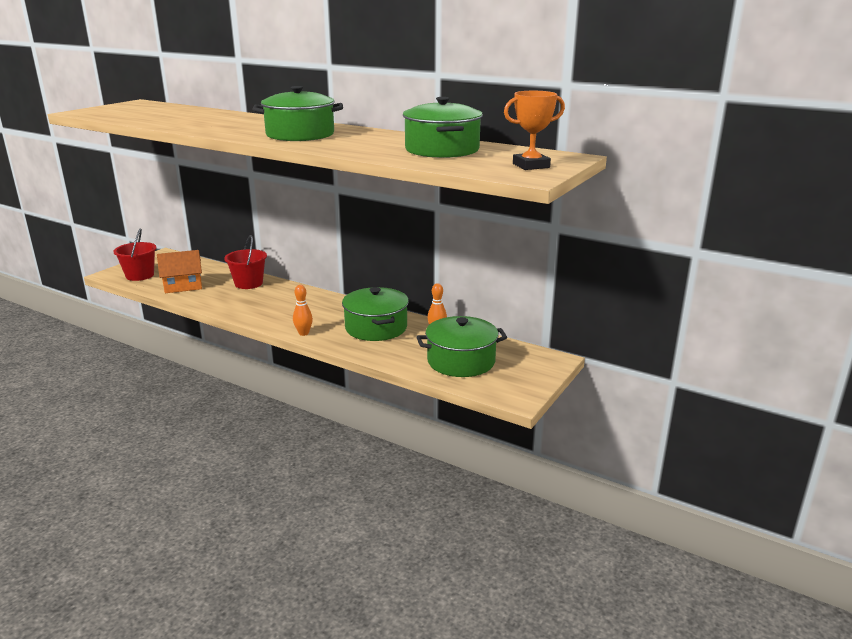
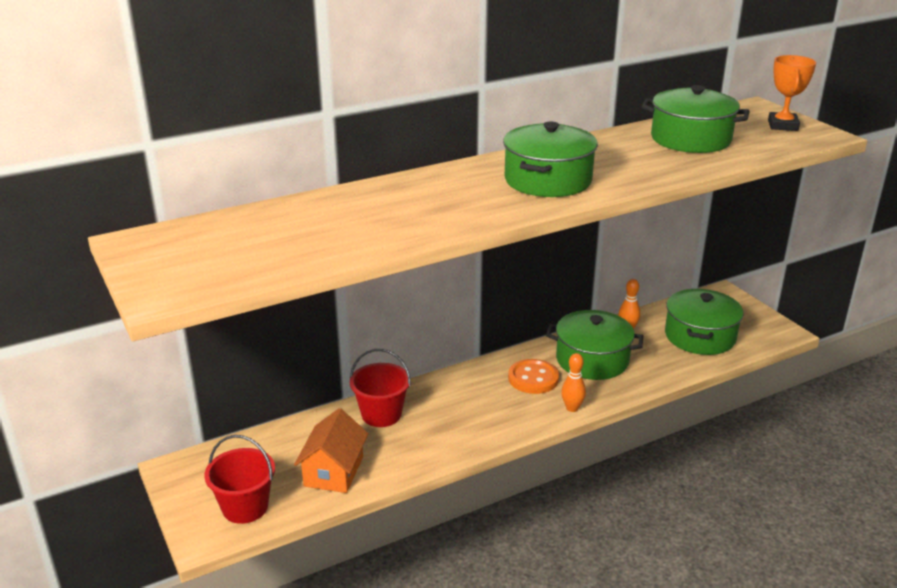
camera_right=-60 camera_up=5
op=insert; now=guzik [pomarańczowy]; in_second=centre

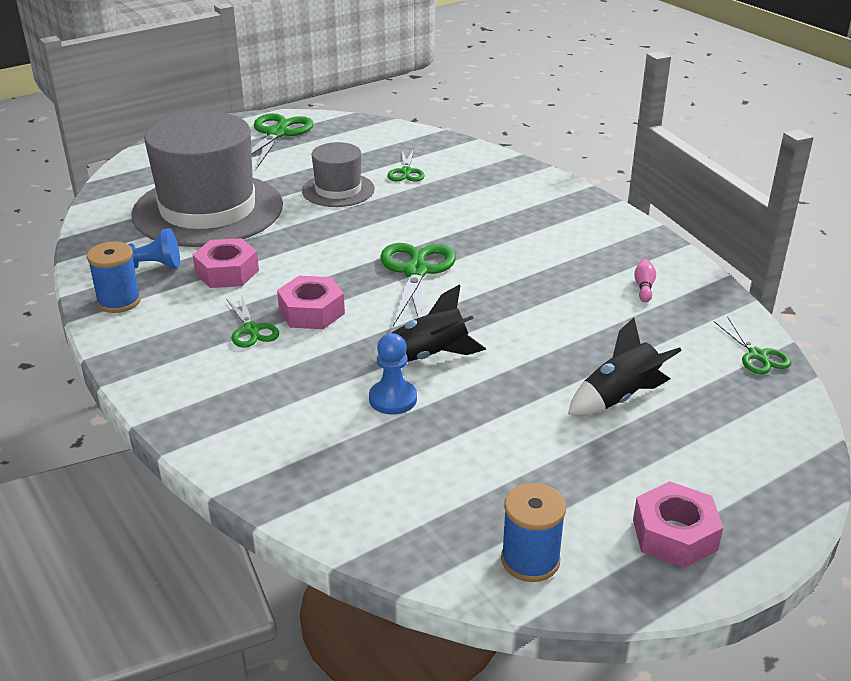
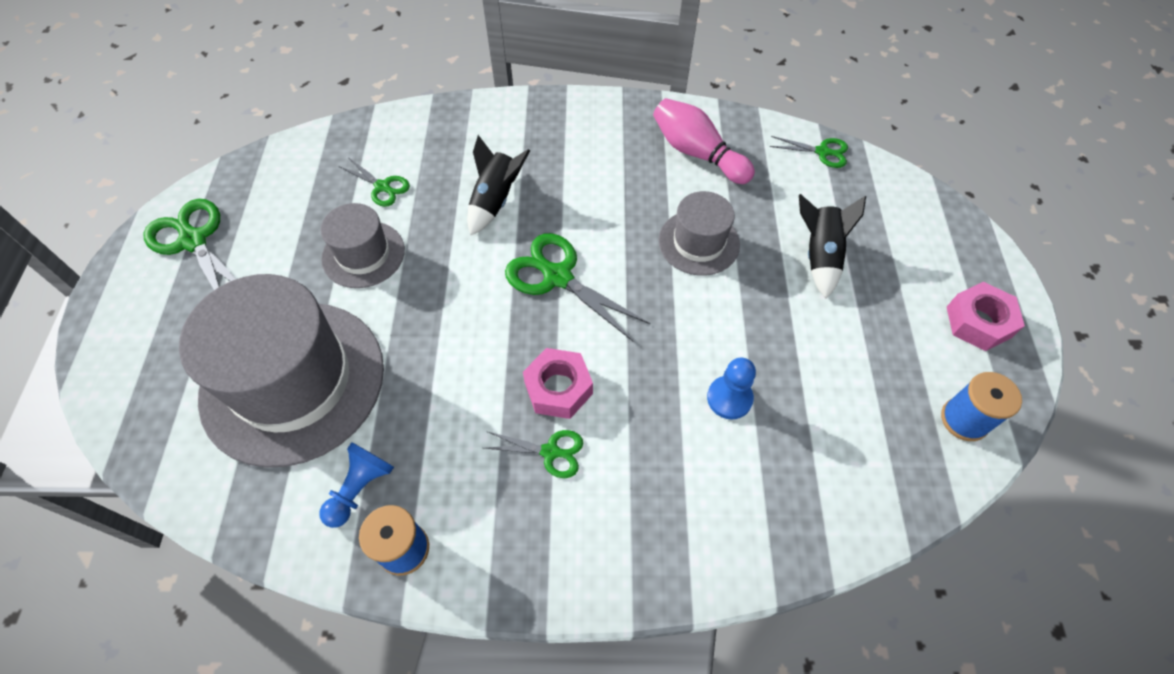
camera_right=-55 camera_up=25
op=delete; was=nakrętka [różowy] (1st from left); in_first=middle left
op=resize; was=kręgiel [różowy]; in_first=middle right; in_second=top centre; ratio=2.3
op=move; was=rakieta [czarny] (1st from left); in_first=centre; in_second=top centre
op=insert; now=kapelusz [szary] (3rd from left); in_second=centre

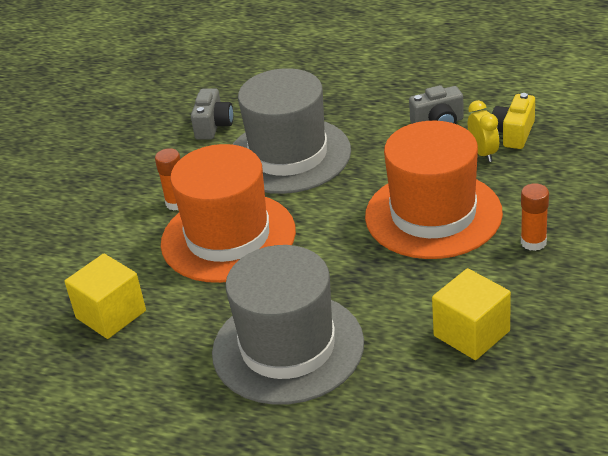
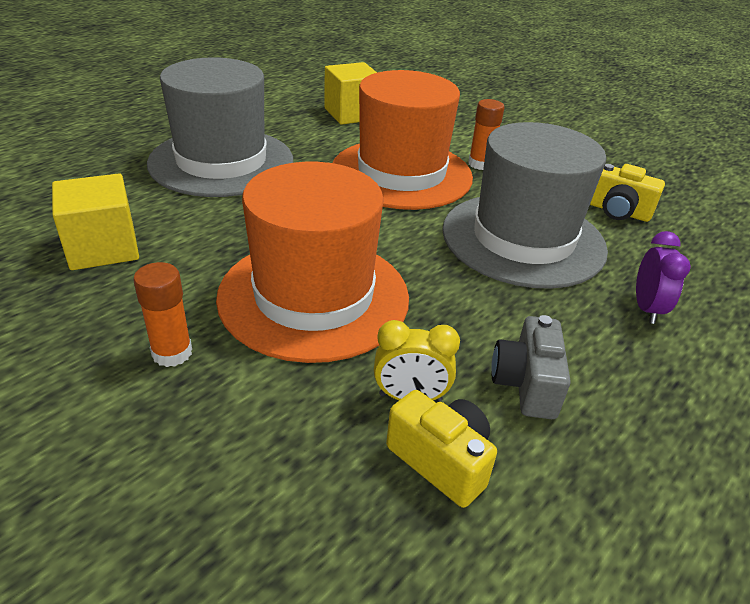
camera_right=105 camera_up=0
op=recolor; was=aparat fotograficzny [szary] (1st from left); now=aparat fotograficzny [żółty] (2nd from left); in_first=top centre; in_second=top right
op=insert; now=budzik [fioletowy]; in_second=middle right

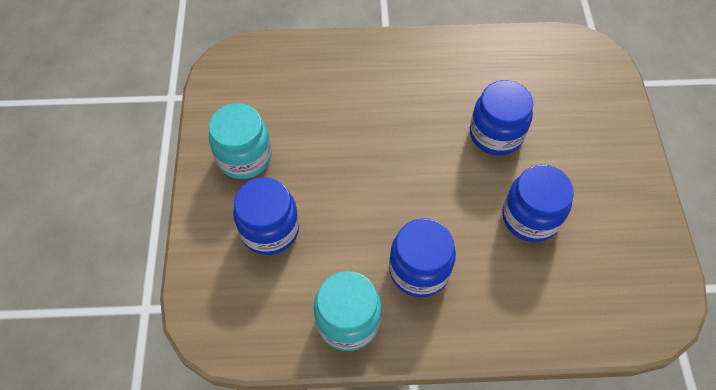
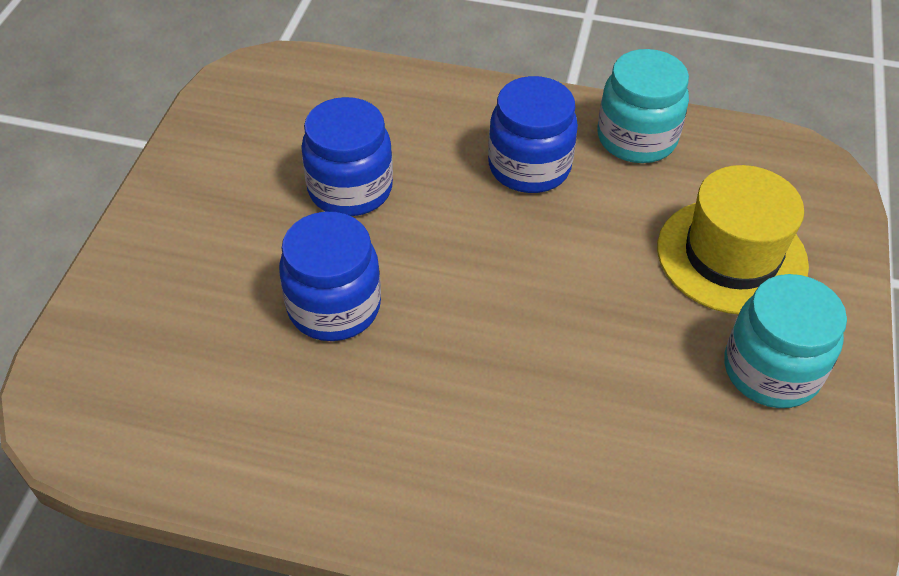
camera_right=-165 camera_up=-10
op=replace; was=słoik [niebieski] (1st from left); now=kapelusz [żółty]; in_first=centre; in_second=middle right

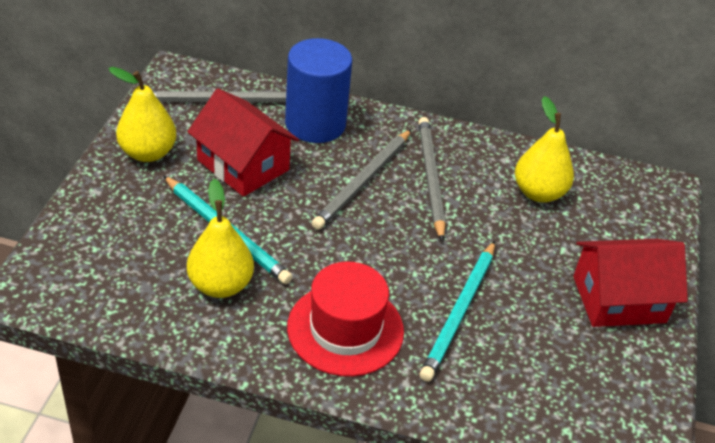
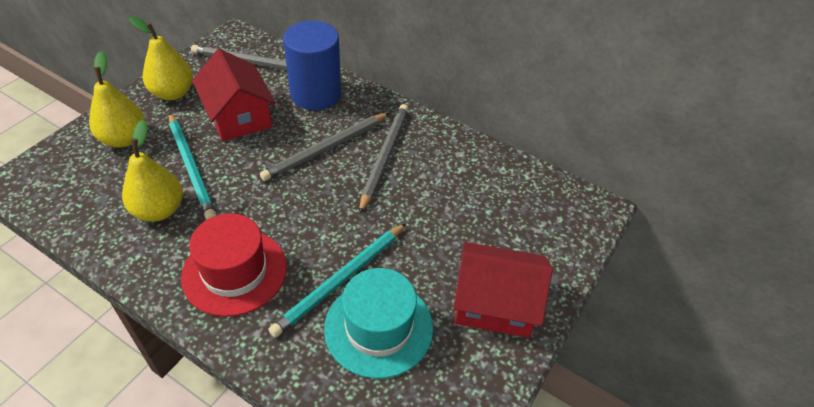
camera_right=20 camera_up=5
op=move; was=gruszka [żółty] (3rd from left in the first image); now=gruszka [żółty] (1st from left); in_first=middle right; in_second=top left
op=insert; now=kapelusz [turkusowy]; in_second=bottom centre

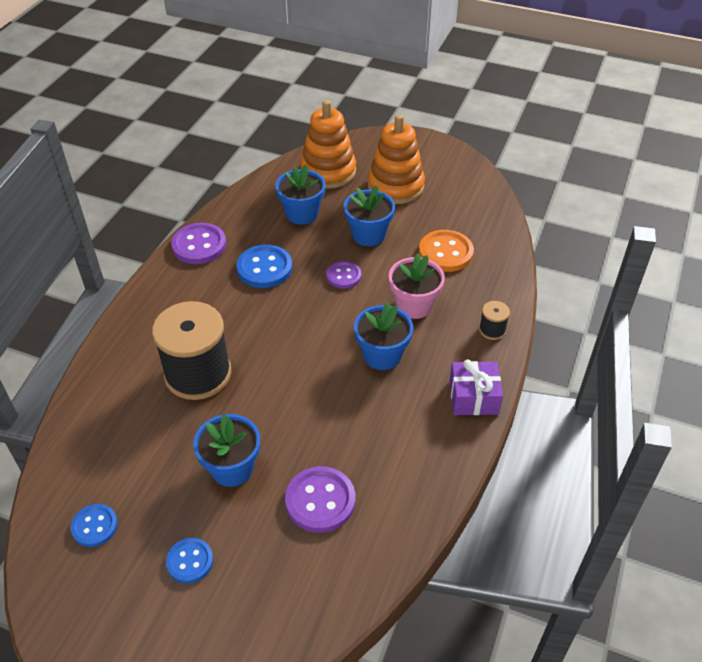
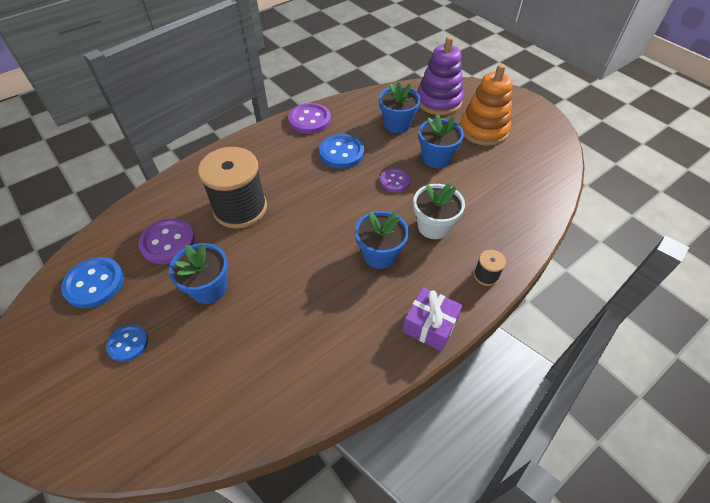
camera_right=30 camera_up=5
op=recolor; was=zabawka nakładanka [pomarańczowy] (1st from left); now=zabawka nakładanka [fioletowy]; in_first=top centre; in_second=top centre
op=delete; was=guzik [pomarańczowy]; in_first=centre
op=recolor; was=doniczka [różowy]; now=doniczka [biały]; in_first=centre; in_second=centre
op=move; was=guzik [fioletowy] (2nd from left in the first image); now=guzik [fioletowy] (1st from left); in_first=bottom centre; in_second=middle left
op=resize; was=guzik [niebieski] (1st from left); in_first=bottom left; in_second=middle left; ratio=1.6

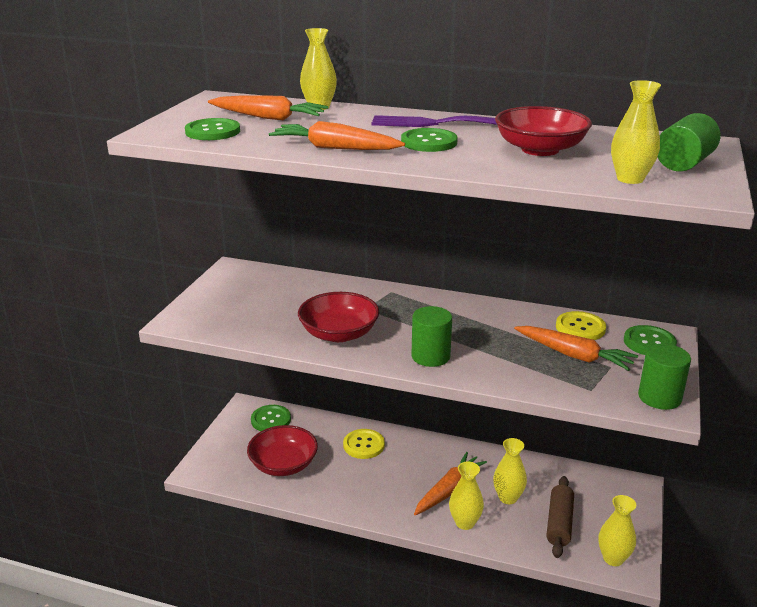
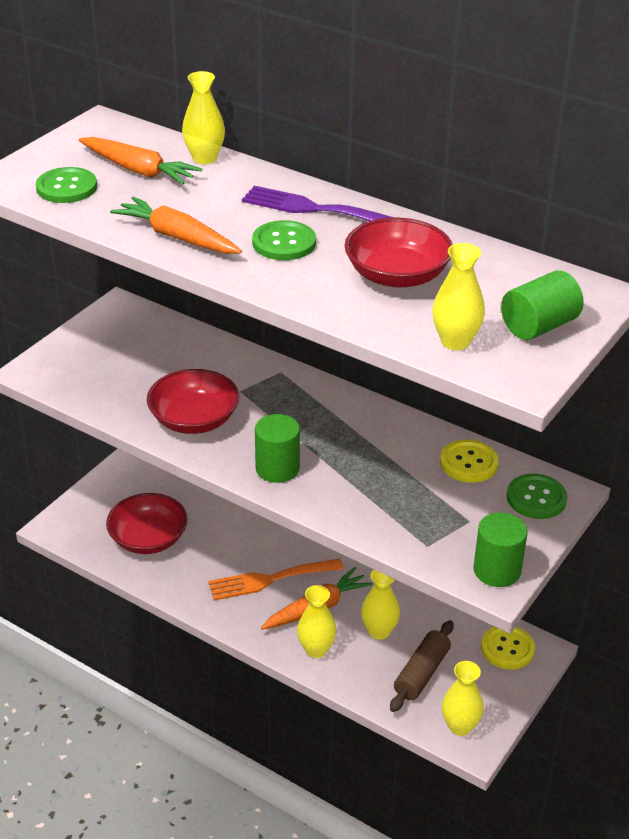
camera_right=15 camera_up=10
op=delete; was=marchewka [pomarańczowy] (4th from left); in_first=middle right
op=delete; was=guzik [zielony] (2nd from left); in_first=bottom centre
op=move; was=guzik [żółty] (1st from left in the first image); now=guzik [żółty] (2nd from left); in_first=bottom centre; in_second=bottom right
op=insert; now=widelec [pomarańczowy]; in_second=bottom centre

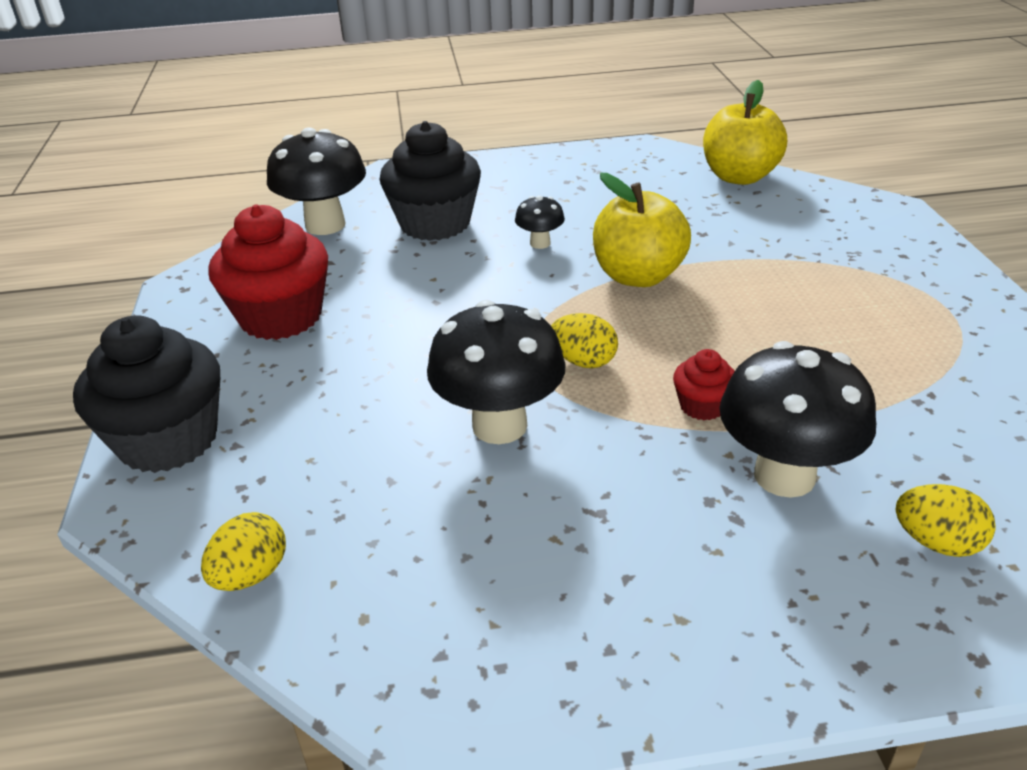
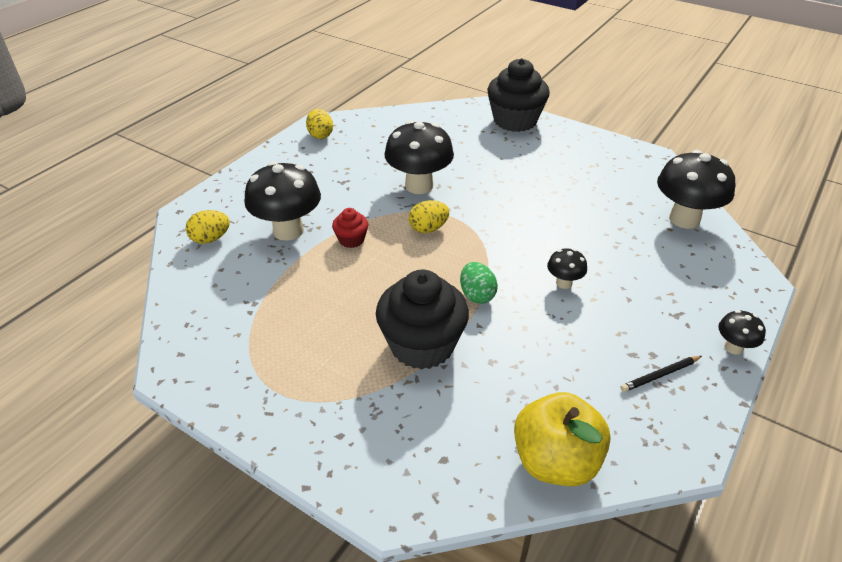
camera_right=130 camera_up=5
op=move; was=muffinka [czarny] (2nd from left in the first image); now=muffinka [czarny] (1st from left); in_first=top centre; in_second=centre
op=replace; was=jabłko [żółty] (1st from left); now=jajko [zielony]; in_first=top centre; in_second=centre
op=delete; was=muffinka [czerwony] (1st from left); in_first=middle left
op=move; was=jajko [żółty] (1st from left in the first image); now=jajko [żółty] (2nd from left); in_first=bottom left; in_second=top centre
op=insert; now=grzyb [czarny] (5th from left); in_second=middle right
op=insert; now=ołówek [czarny]; in_second=middle right

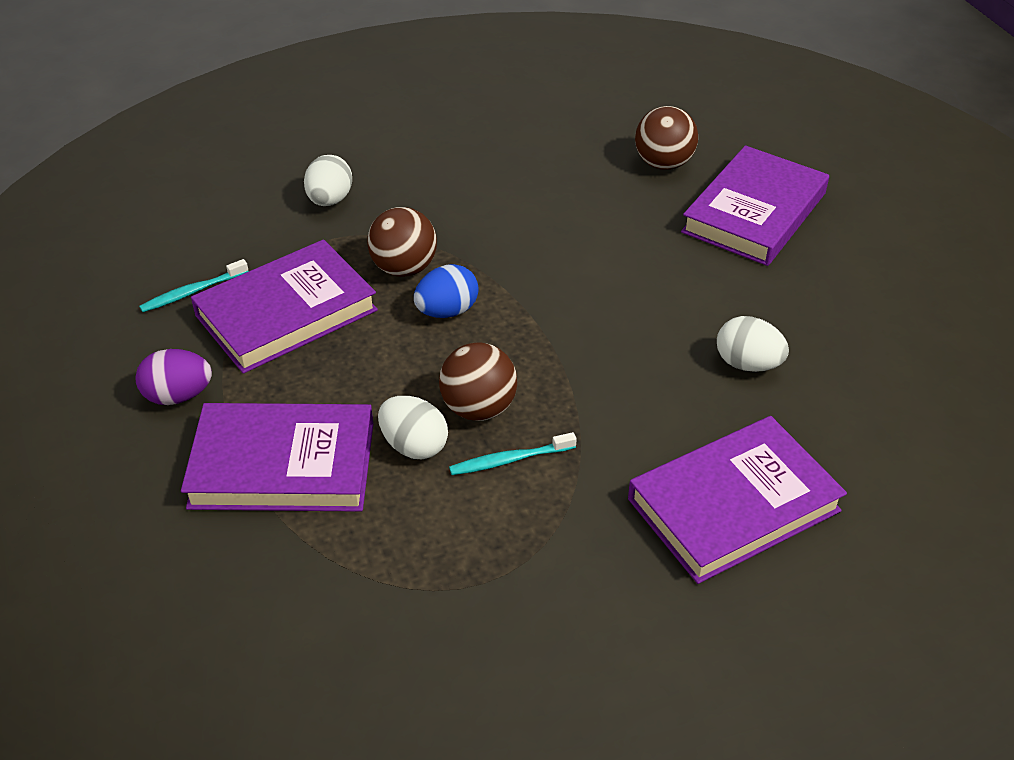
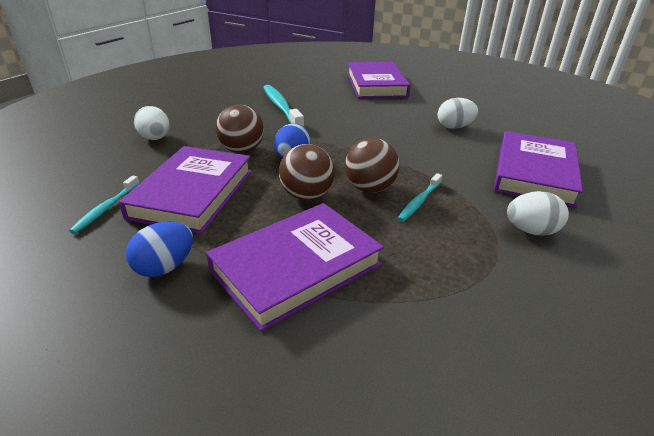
camera_right=-40 camera_up=-10
op=move; was=piłka [brązowy] (3rd from left in the first image); now=piłka [brązowy] (2nd from left); in_first=top centre; in_second=centre
op=recolor; was=jajko [fioletowy]; now=jajko [niebieski] (1st from left); in_first=middle left; in_second=middle left
op=move; was=jajko [biały] (2nd from left in the first image); now=jajko [biały] (3rd from left); in_first=centre; in_second=middle right
op=insert; now=szczoteczka do zębów [turkusowy] (2nd from left); in_second=top centre

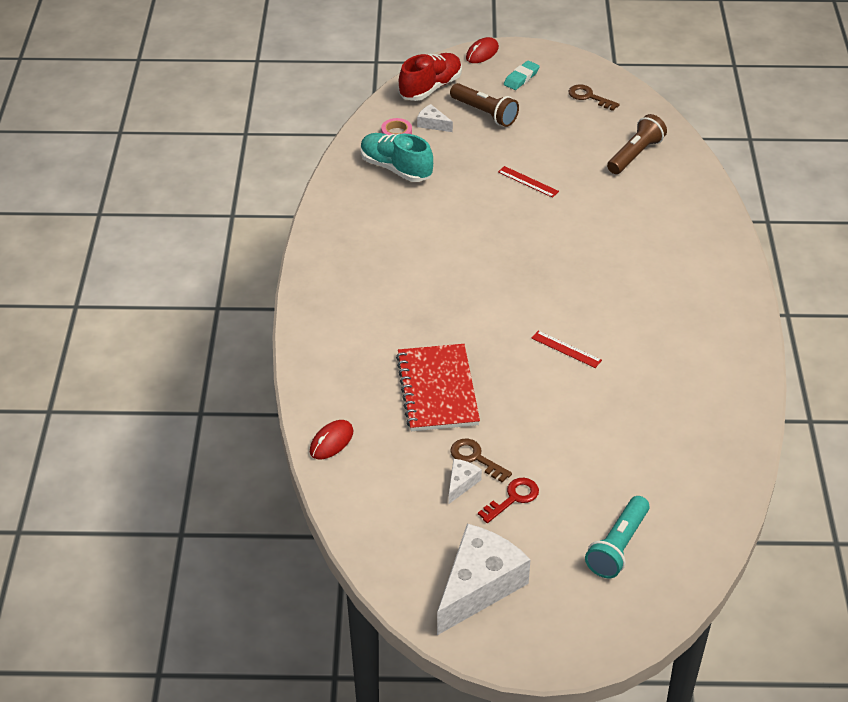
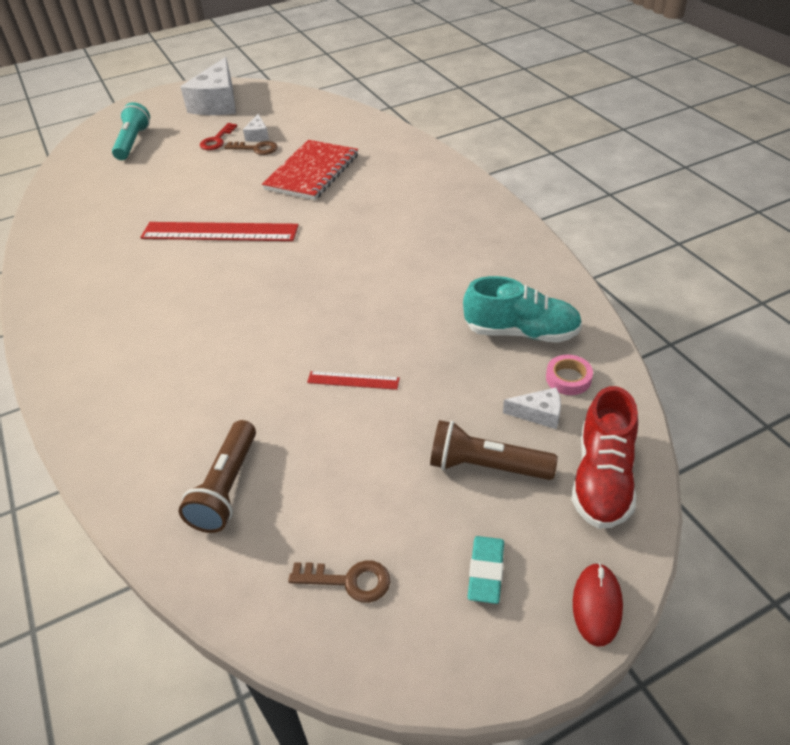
camera_right=155 camera_up=0
op=resize; was=linijka [czerwony] (2nd from left in the first image); in_first=middle right; in_second=top left; ratio=2.17
op=rotate; was=zeszyt [czerwony]; in_first=centre; in_second=top centre; clockwise=60
op=delete; was=myszka [czerwony] (1st from left); in_first=centre

